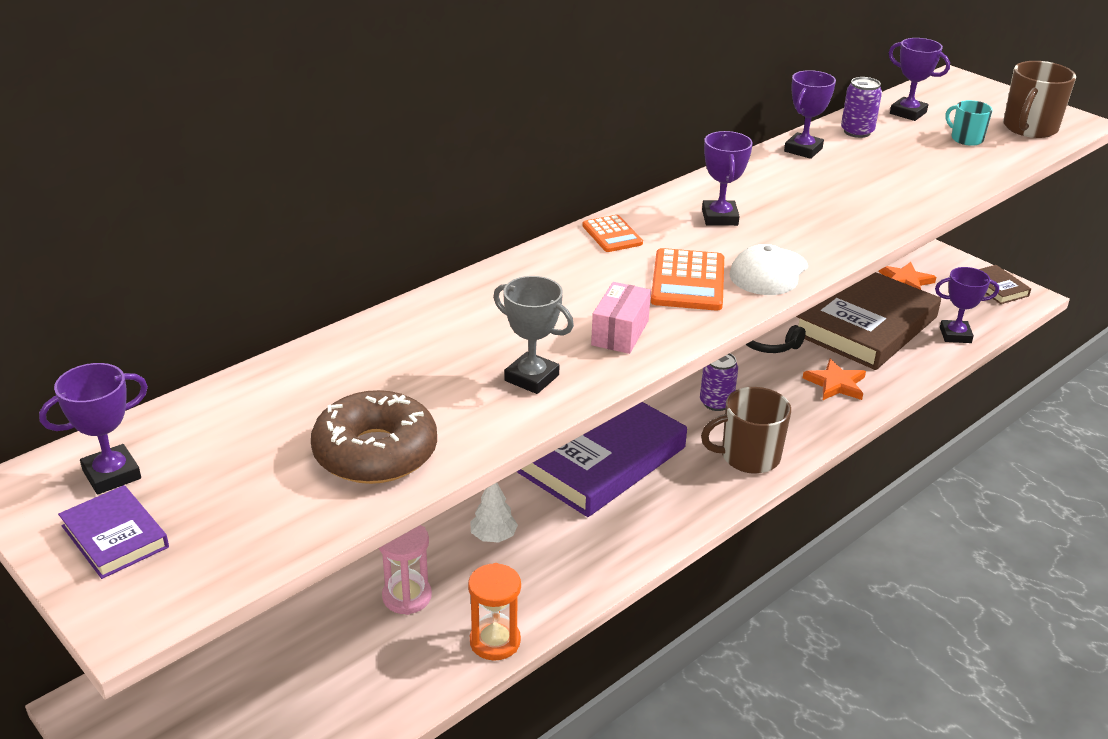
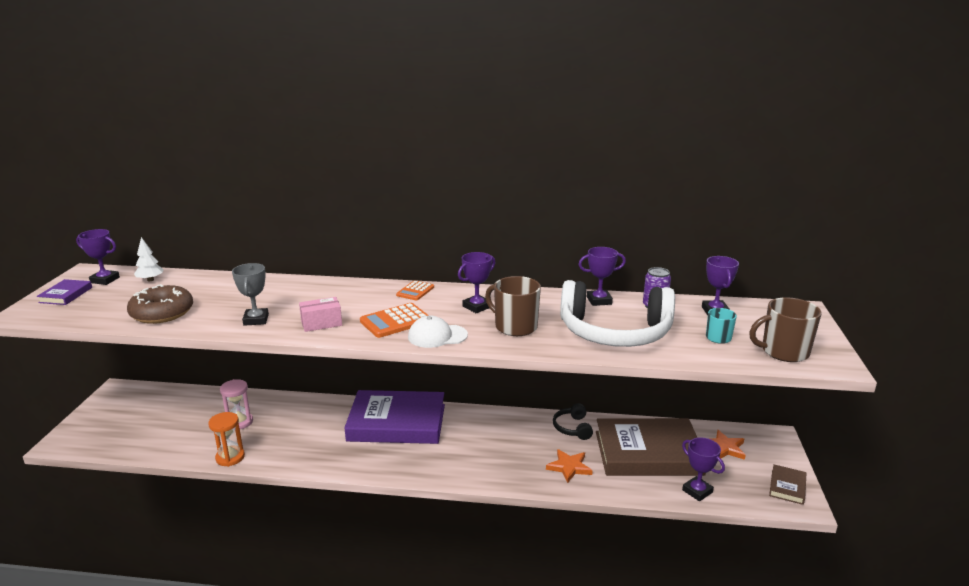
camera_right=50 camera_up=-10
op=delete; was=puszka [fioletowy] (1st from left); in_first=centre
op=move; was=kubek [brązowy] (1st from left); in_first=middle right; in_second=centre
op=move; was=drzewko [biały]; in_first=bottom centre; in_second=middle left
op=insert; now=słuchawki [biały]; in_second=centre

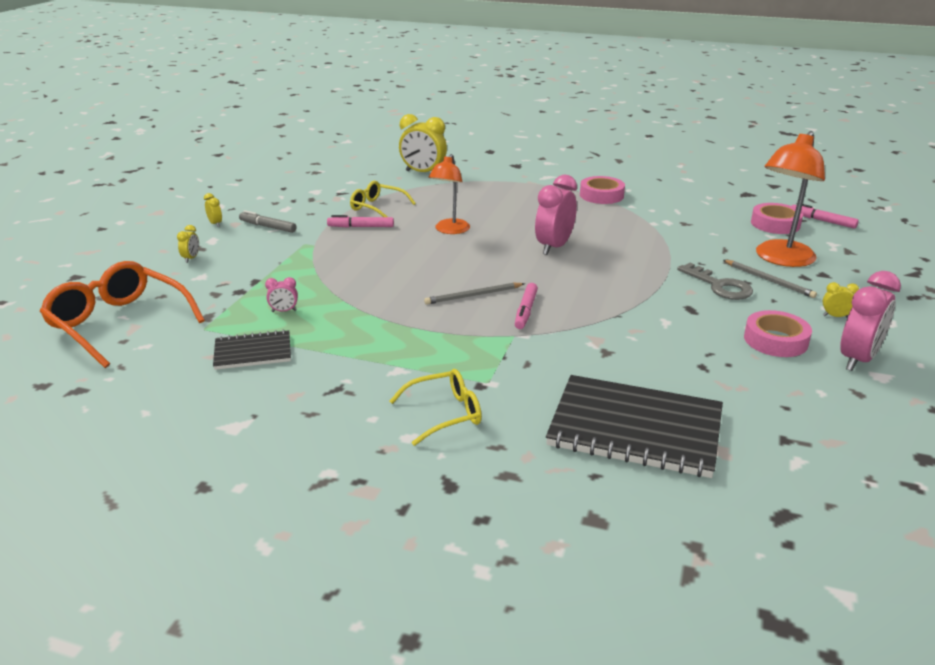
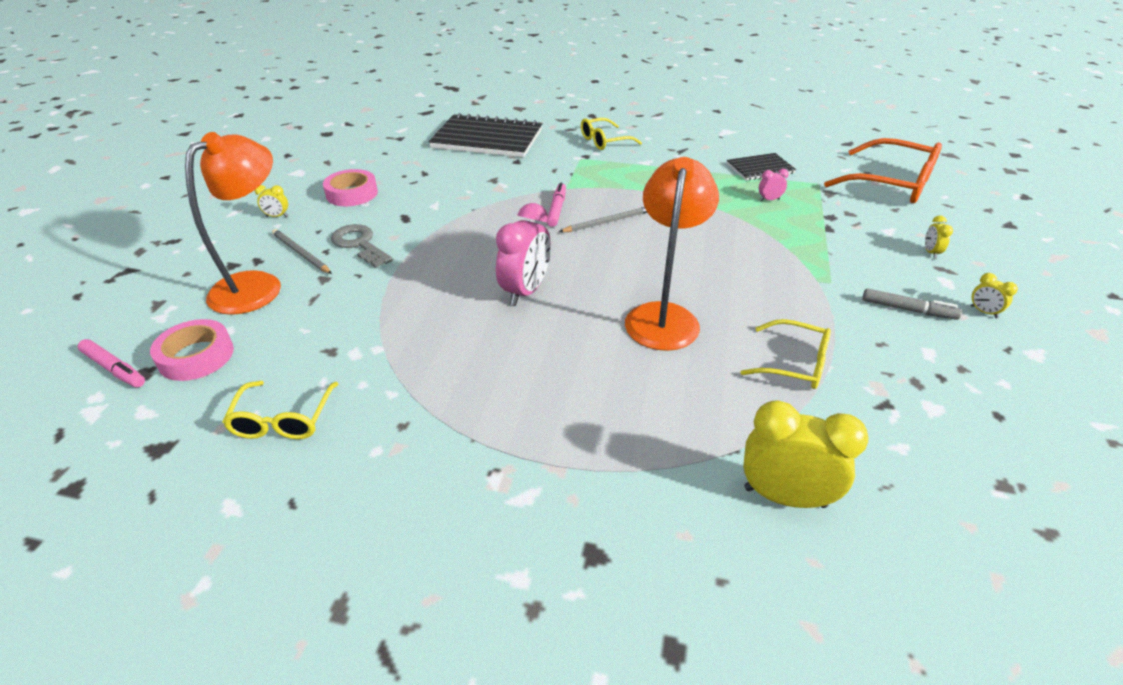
camera_right=175 camera_up=10
op=resize; was=lampka [pomarańczowy] (1st from left in the first image); in_first=top centre; in_second=centre; ratio=1.55
op=delete; was=taśma klejąca [różowy] (1st from left); in_first=top centre
op=delete; was=flamaster [różowy] (1st from left); in_first=top centre
op=delete; was=budzik [różowy] (3rd from left); in_first=middle right
op=insert; now=okulary [żółty] (1st from left); in_second=middle left

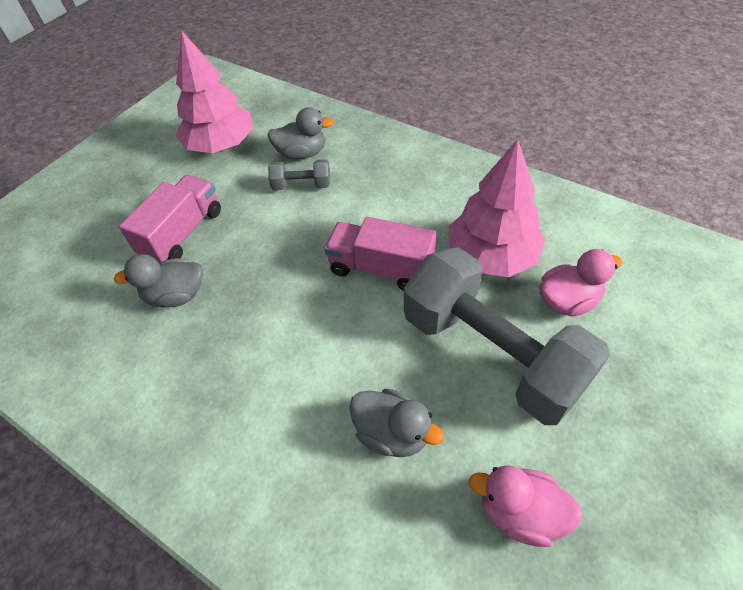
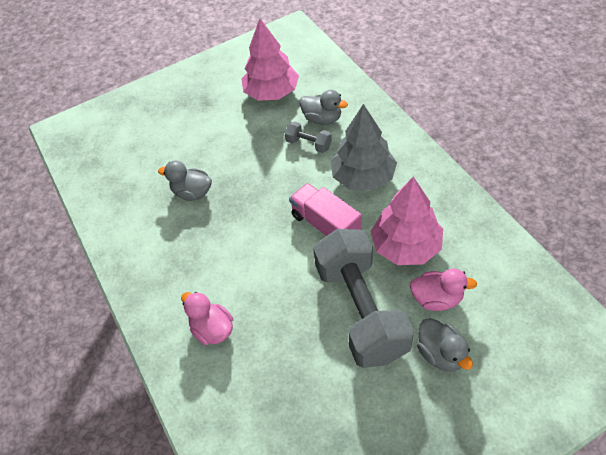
camera_right=30 camera_up=0
op=delete; was=ciężarówka [różowy] (1st from left); in_first=middle left
op=move; was=kaczka [szary] (3rd from left); in_first=bottom centre; in_second=bottom right
op=move; was=kaczka [różowy] (1st from left); in_first=bottom right; in_second=bottom centre
op=insert; now=drzewko [szary]; in_second=top centre

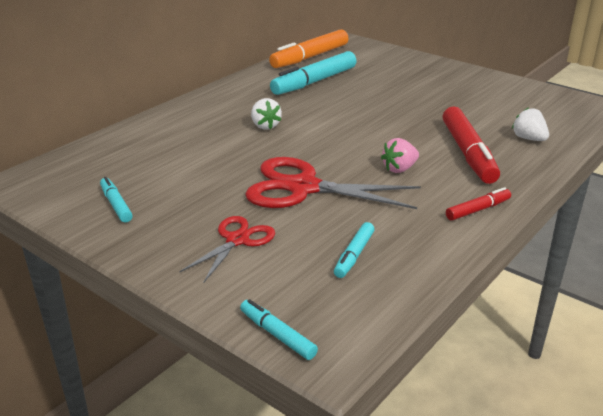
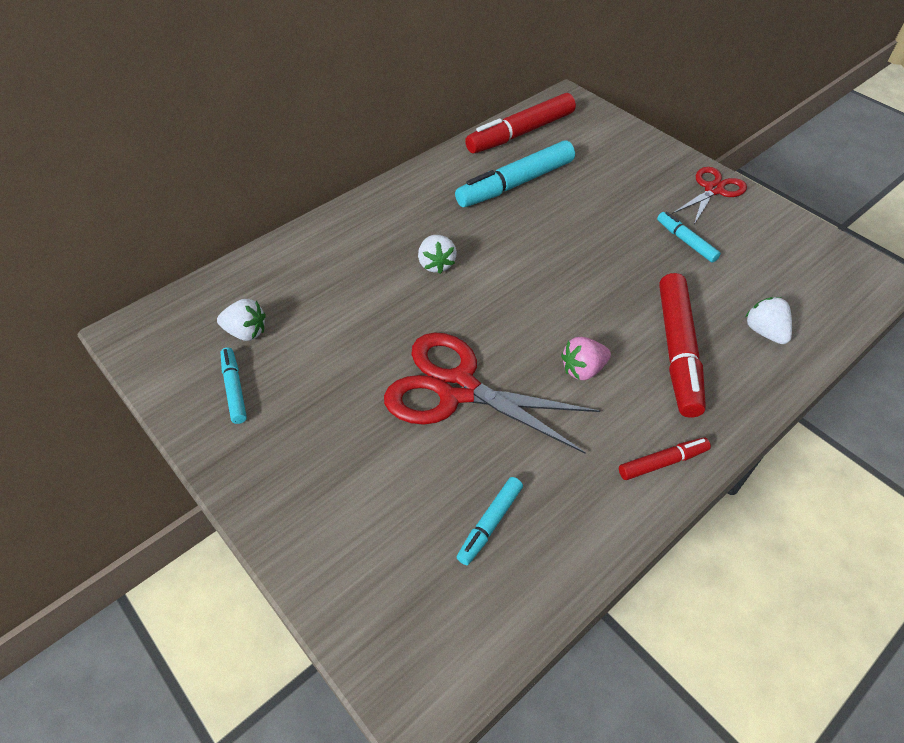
camera_right=10 camera_up=20
op=recolor; was=flamaster [pomarańczowy]; now=flamaster [czerwony] (1st from left); in_first=top centre; in_second=top centre
op=move; was=nożyczki [czerwony] (1st from left in the first image); now=nożyczki [czerwony] (2nd from left); in_first=centre; in_second=top right
op=move; was=flamaster [turkusowy] (2nd from left in the first image); now=flamaster [turkusowy] (4th from left); in_first=bottom centre; in_second=top right
op=insert; now=truskawka [biały] (1st from left); in_second=middle left

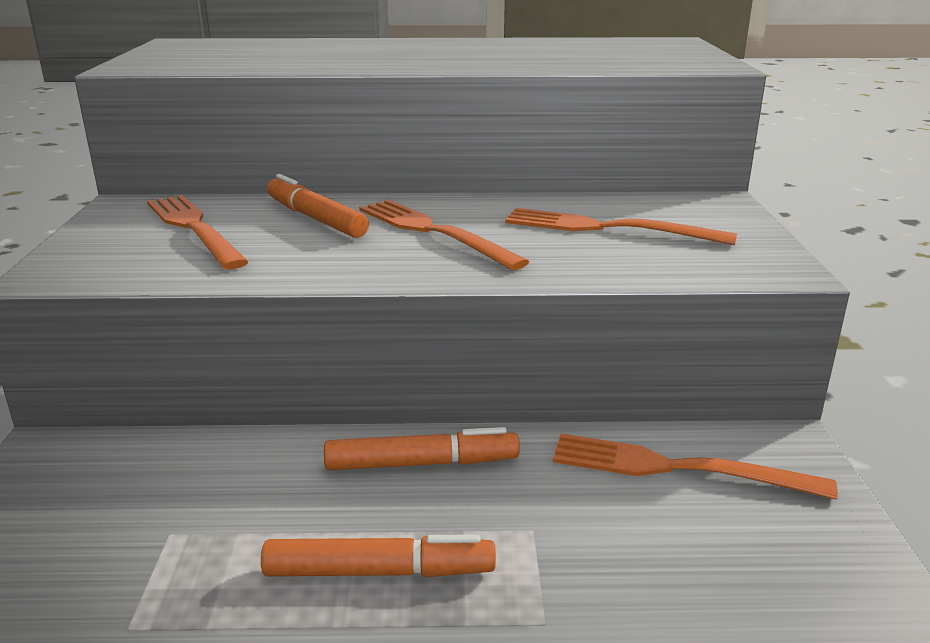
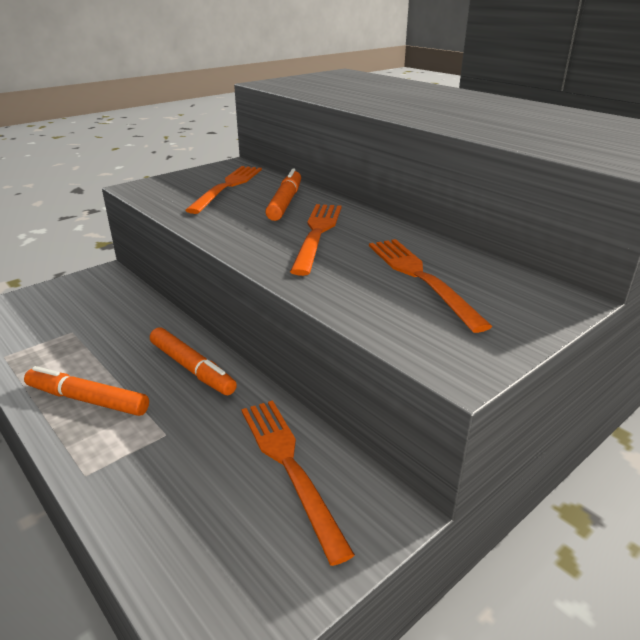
camera_right=50 camera_up=5
op=rotate; was=flamaster [pomarańczowy] (2nd from left in the first image); in_first=bottom centre; in_second=middle left; clockwise=150

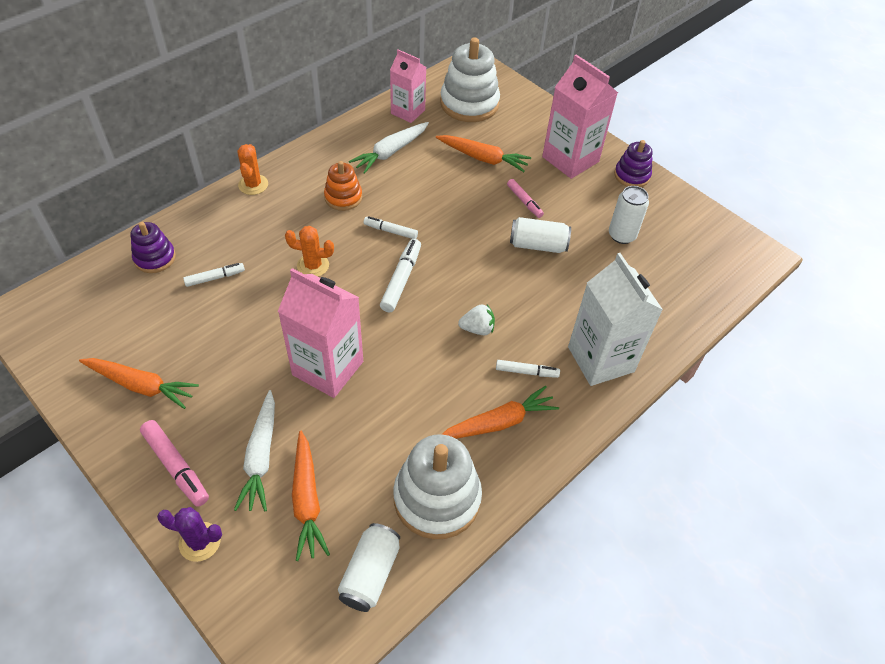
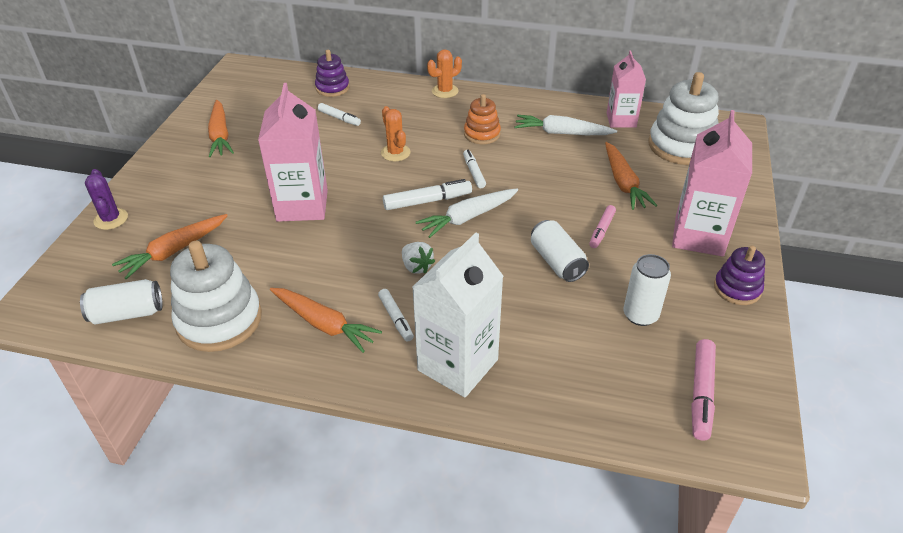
camera_right=60 camera_up=-10
op=move; was=marchewka [biały] (1st from left); in_first=bottom left; in_second=centre
op=move; was=flamaster [różowy] (1st from left in the first image); now=flamaster [różowy] (2nd from left); in_first=bottom left; in_second=bottom right

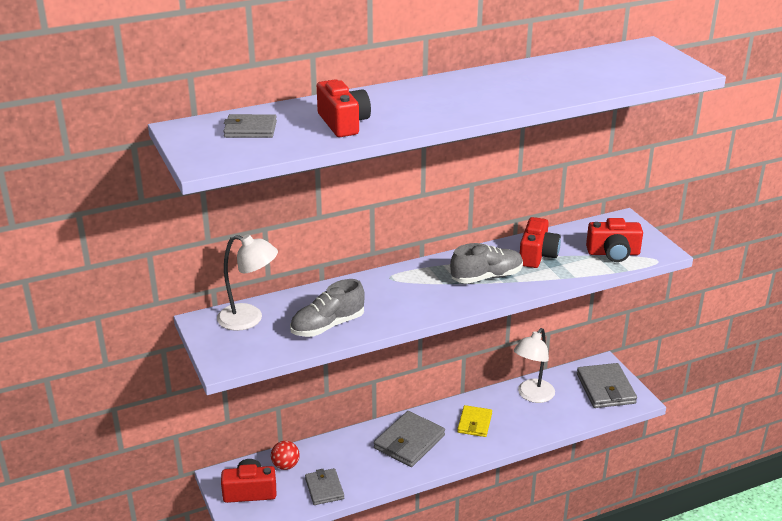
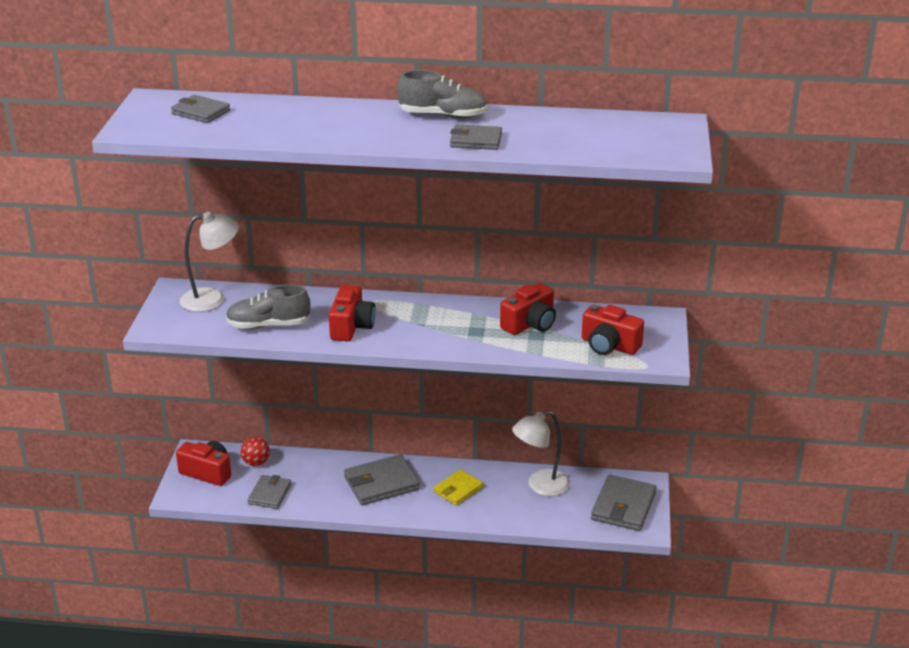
camera_right=30 camera_up=0
op=move; was=aparat fotograficzny [czerwony] (2nd from left); in_first=top centre; in_second=centre
op=rotate; was=lampka [biały] (1st from left); in_first=middle left; in_second=middle left; clockwise=-60
op=move; was=but [szary] (2nd from left); in_first=centre; in_second=top centre
op=insert; now=portfel [szary] (4th from left); in_second=top centre

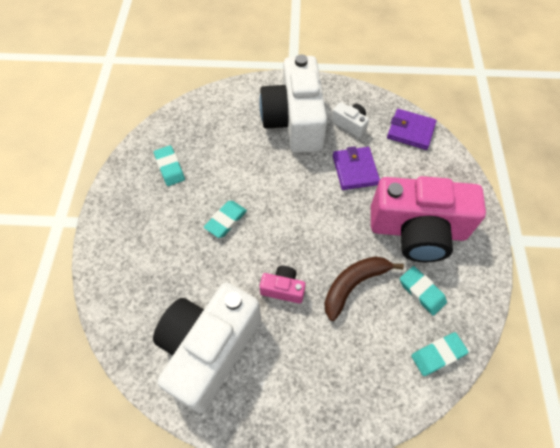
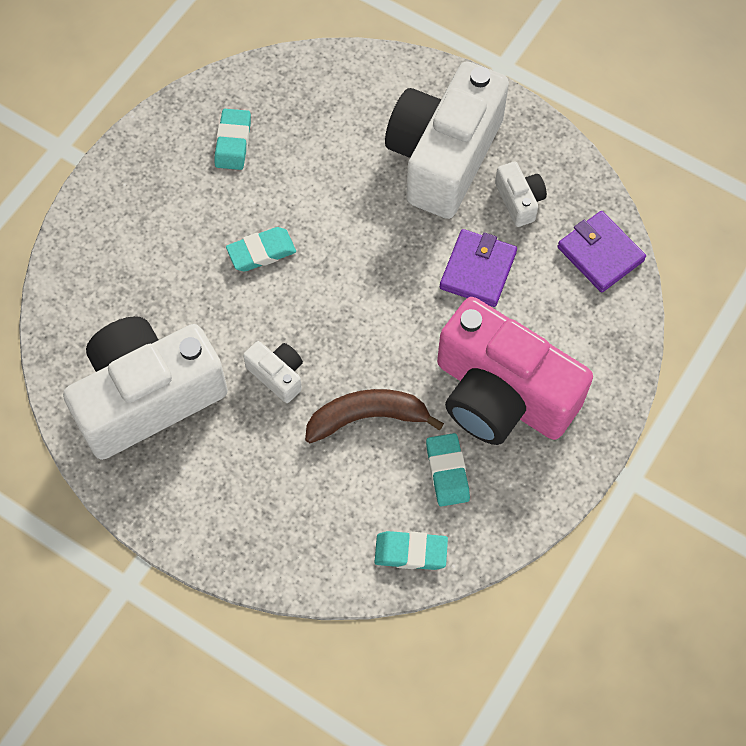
camera_right=30 camera_up=5
op=recolor; was=aparat fotograficzny [różowy] (1st from left); now=aparat fotograficzny [biały] (2nd from left); in_first=centre; in_second=centre

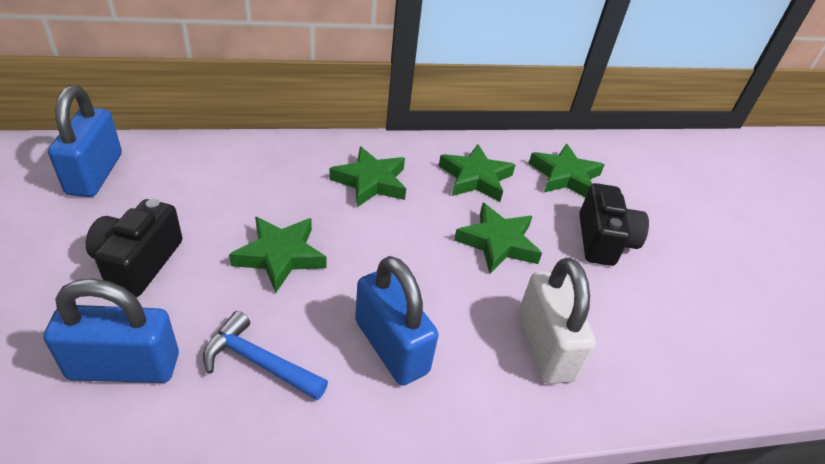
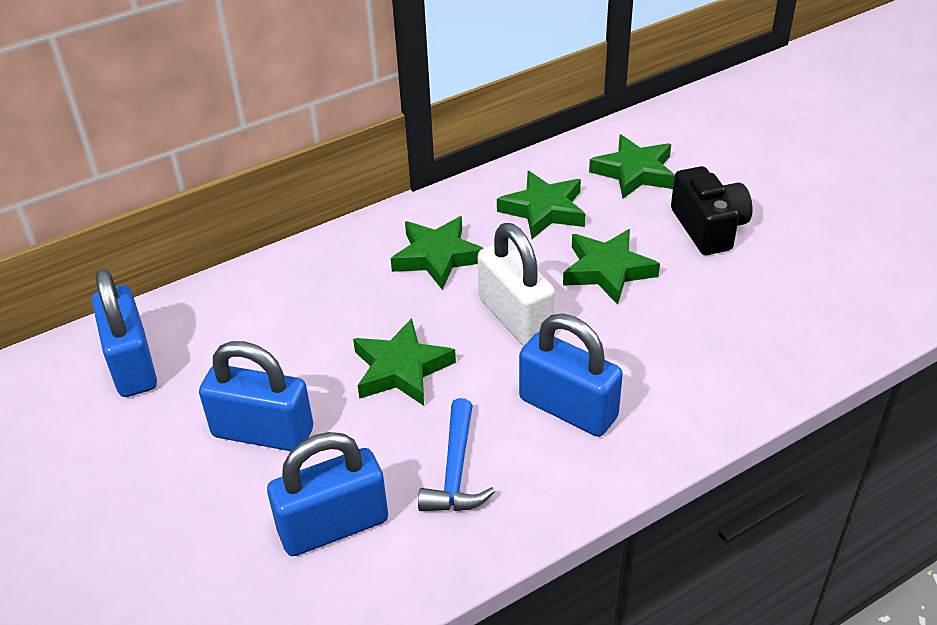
camera_right=-15 camera_up=0
op=replace; was=aparat fotograficzny [czarny] (1st from left); now=kłódka [niebieski] (2nd from left); in_first=middle left; in_second=middle left
op=move; was=kłódka [biały]; in_first=bottom right; in_second=centre
op=rotate; was=młotek [niebieski]; in_first=bottom left; in_second=bottom centre; clockwise=-90

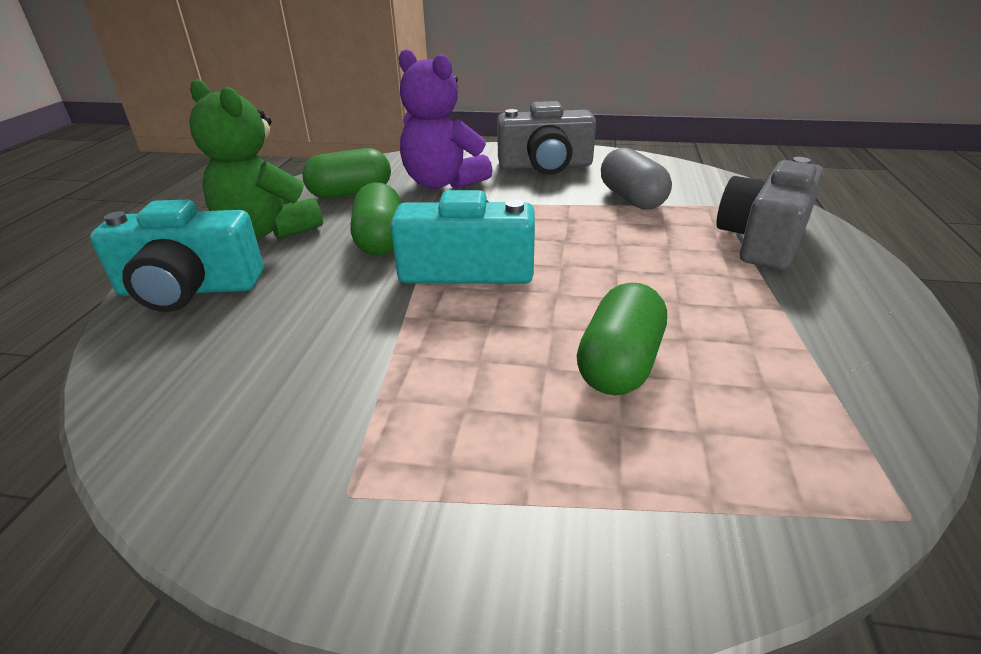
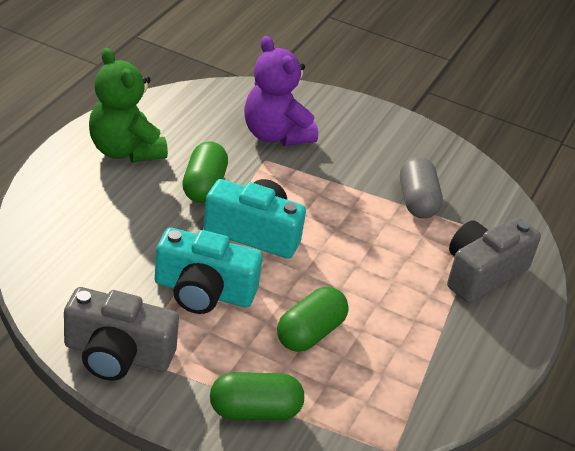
camera_right=10 camera_up=5
op=move; was=aparat fotograficzny [szary] (1st from left); in_first=top centre; in_second=bottom left
op=move; was=kapsułka [zielony] (1st from left in the first image); now=kapsułka [zielony] (2nd from left); in_first=top centre; in_second=bottom centre
op=move; was=aparat fotograficzny [turkusowy] (1st from left); in_first=middle left; in_second=centre

